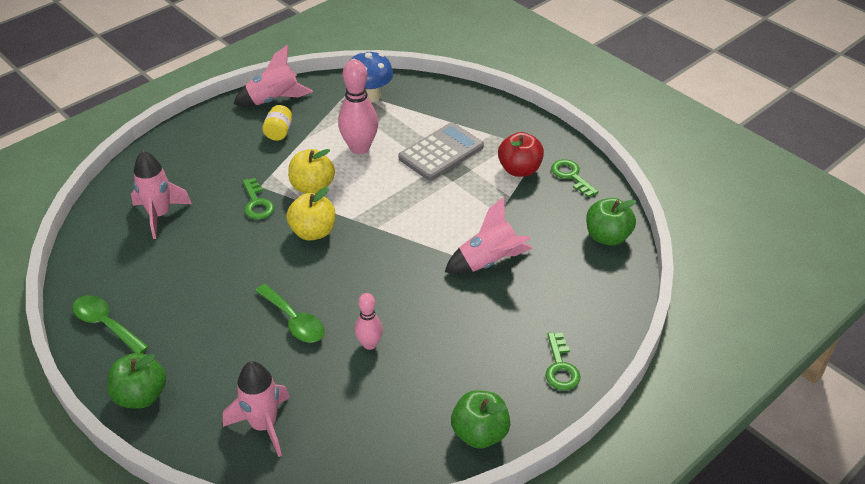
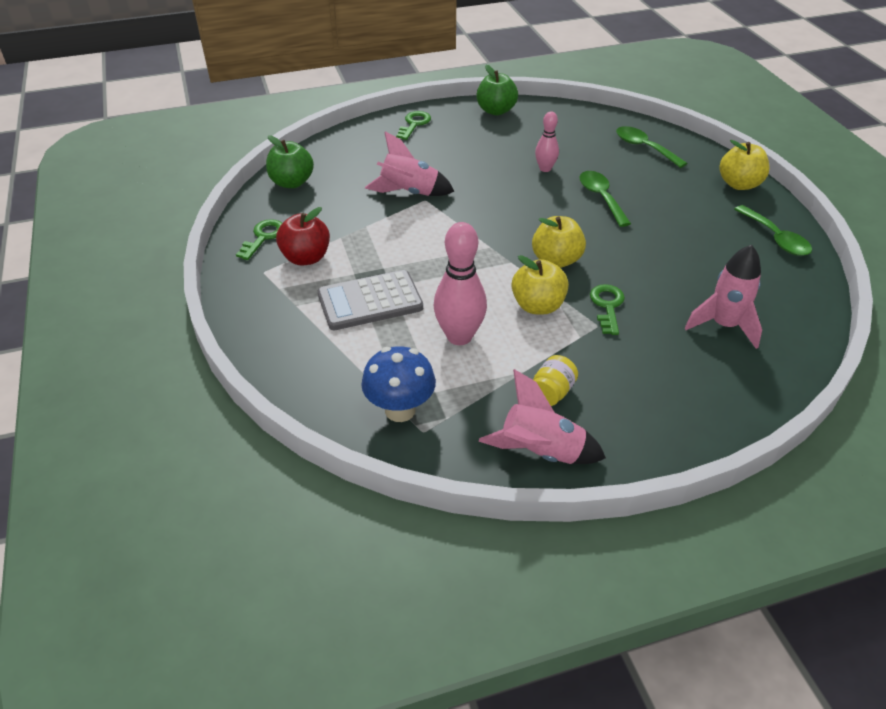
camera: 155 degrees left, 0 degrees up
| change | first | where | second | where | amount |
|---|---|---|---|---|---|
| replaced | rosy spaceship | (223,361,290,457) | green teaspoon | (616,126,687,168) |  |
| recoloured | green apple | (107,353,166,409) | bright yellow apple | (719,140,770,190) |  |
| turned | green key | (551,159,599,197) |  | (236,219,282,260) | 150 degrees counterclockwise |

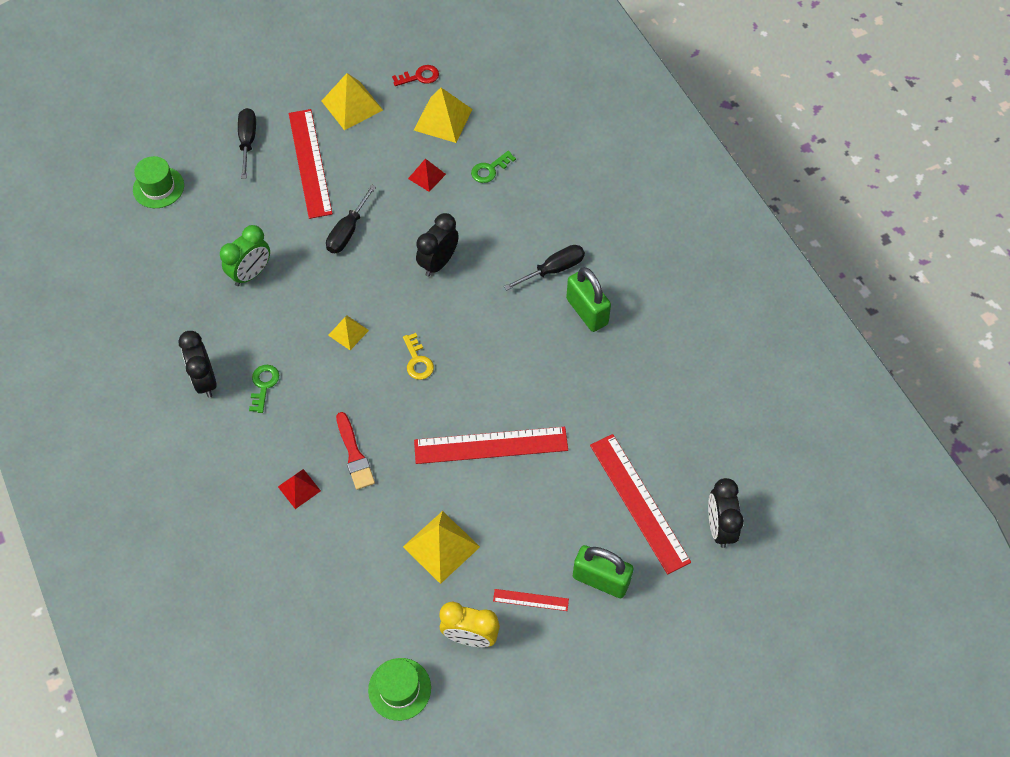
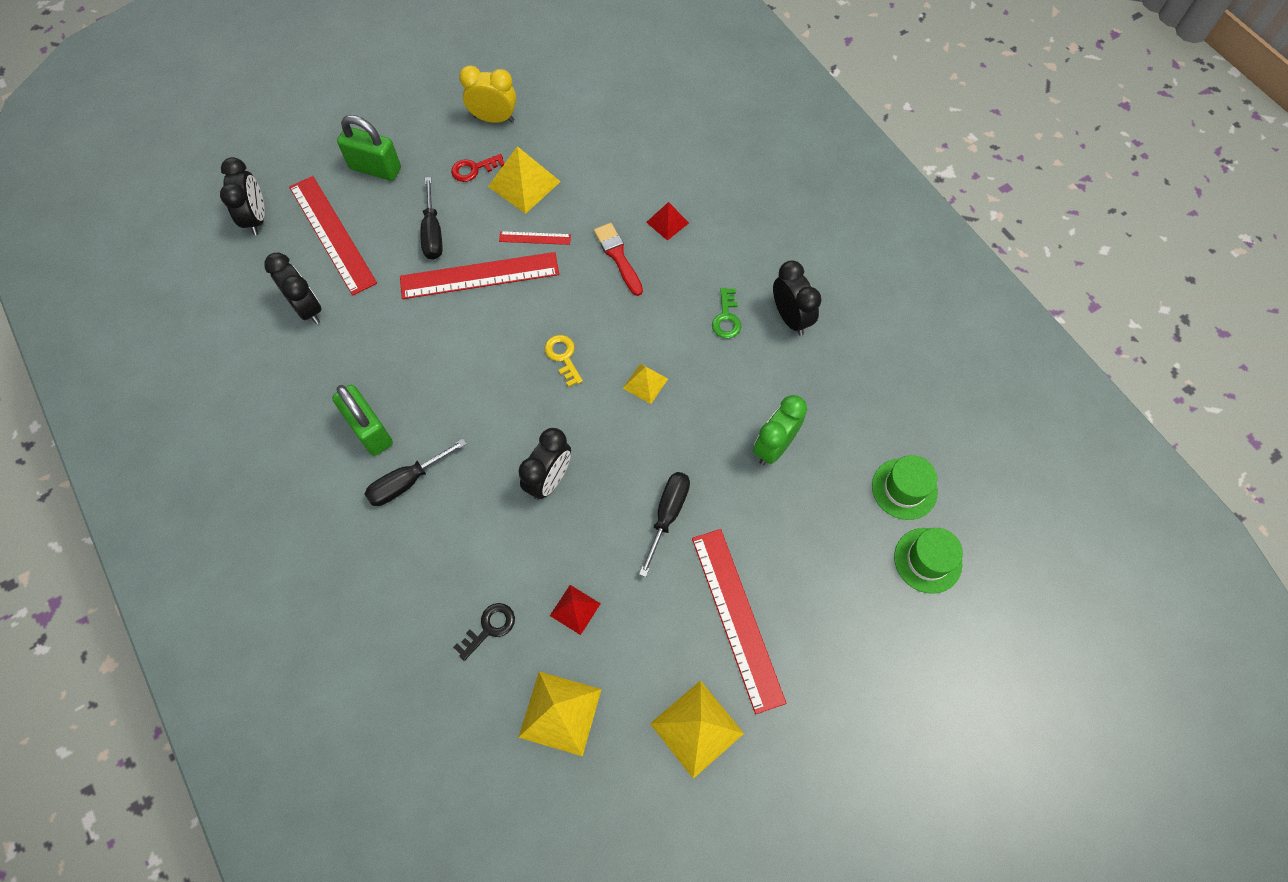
camera: 175 degrees right, 5 degrees up
| change | first | where | second | where | amount |
|---|---|---|---|---|---|
| added |  |  | ebony bedside clock | (264,253,322,324) |  |
| moved | ebony flat screwdriver | (238,108,256,179) |  | (420,177,442,260) |  |
| moved | green hat | (368,658,431,721) |  | (872,455,938,520) |  |
| moved | red key | (392,65,439,86) |  | (451,154,505,182) |  |
| moved | red measuring stick | (493,589,569,611) |  | (499,231,571,245) |  |
| recoloured | green key | (471,151,516,183) | ebony key | (453,603,515,661) |  |

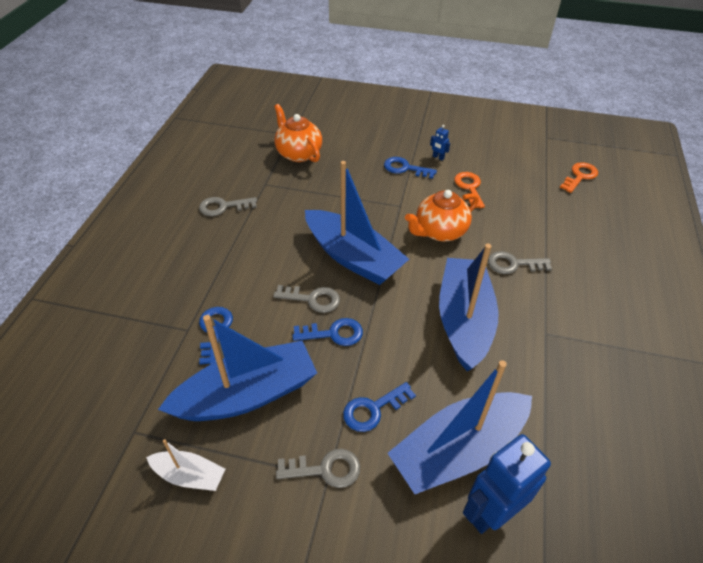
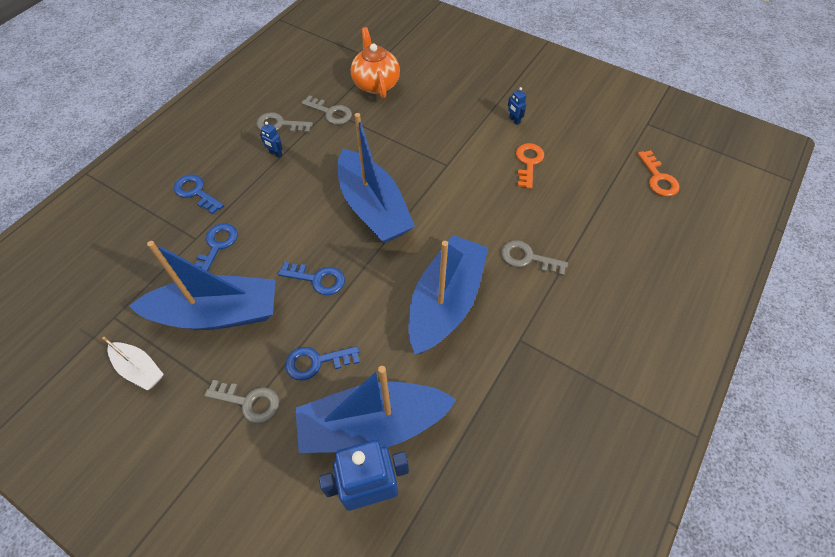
camera: 20 degrees right, 10 degrees up
| change | first | where | second | where | amount |
|---|---|---|---|---|---|
| removed | orange china teapot | (405,190,479,241) |  |  |  |
| added |  |  | cobalt toy robot | (260,122,282,158) |  |
| moved | grey key | (273,285,340,313) |  | (301,95,352,125) |  |
| moved | cobalt key | (384,157,437,179) |  | (174,174,224,214) |  |
| turned | orange key | (560,162,598,193) |  | (638,150,680,196) | 105 degrees clockwise |

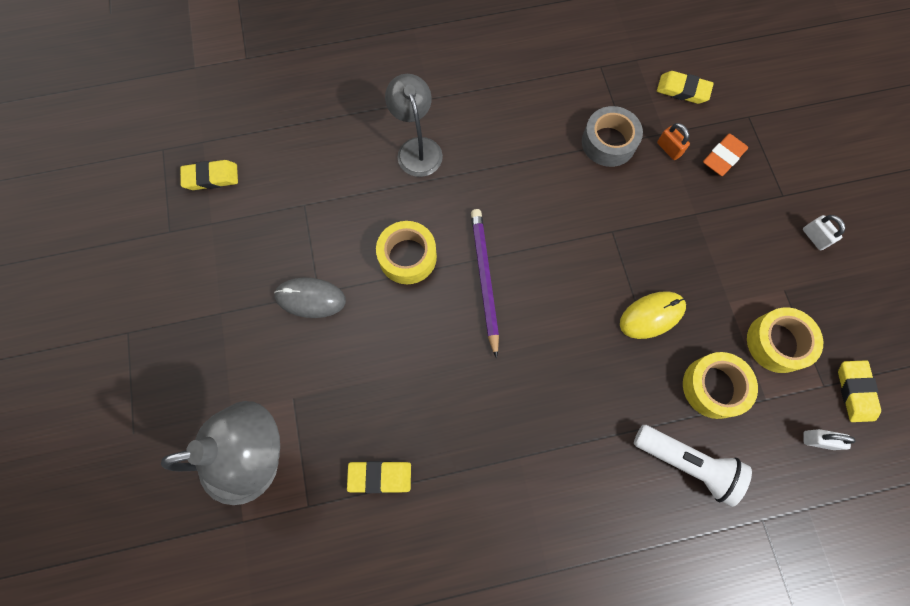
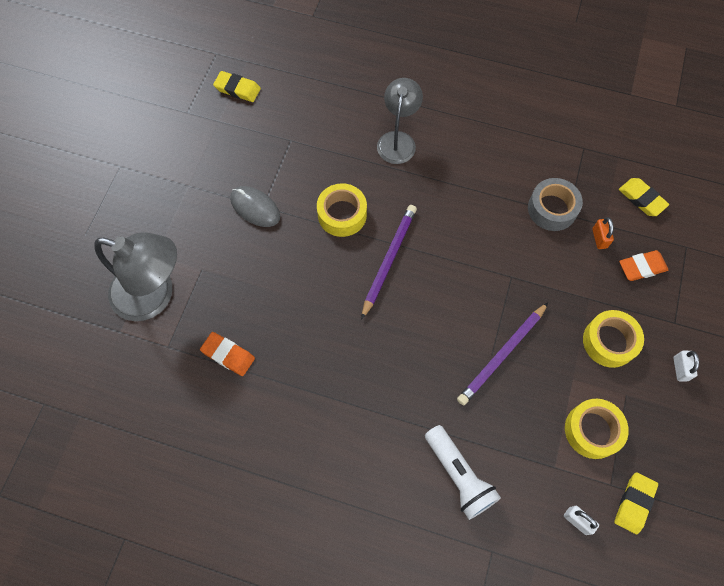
camera: 30 degrees right, 5 degrees down
| change | first | where | second | where | amount |
|---|---|---|---|---|---|
| moved | bright yellow roll of tape | (683,352,758,419) |  | (583,310,644,368) |  |
| replaced | bright yellow PC mouse | (620,291,686,339) | purple lead pencil | (457,302,548,405) |  |
| recoloured | bright yellow pencil eraser | (347,461,411,493) | orange pencil eraser | (200,332,255,376) |  |

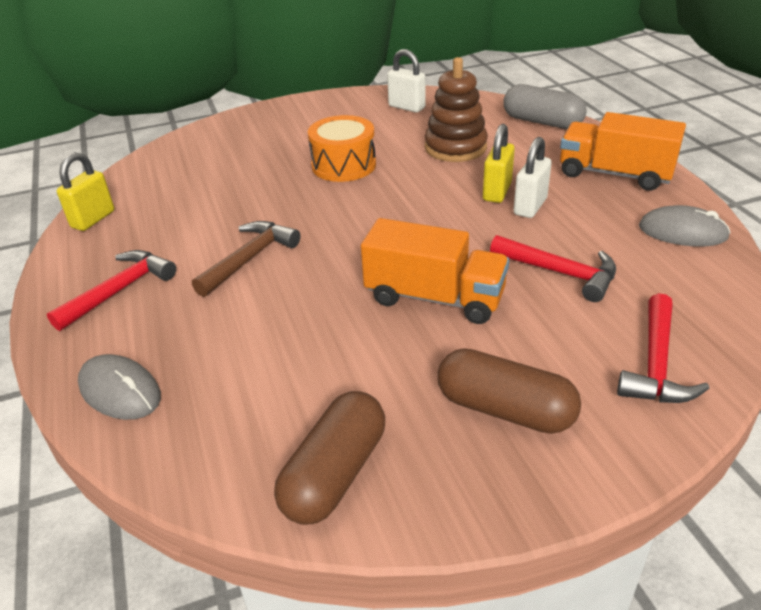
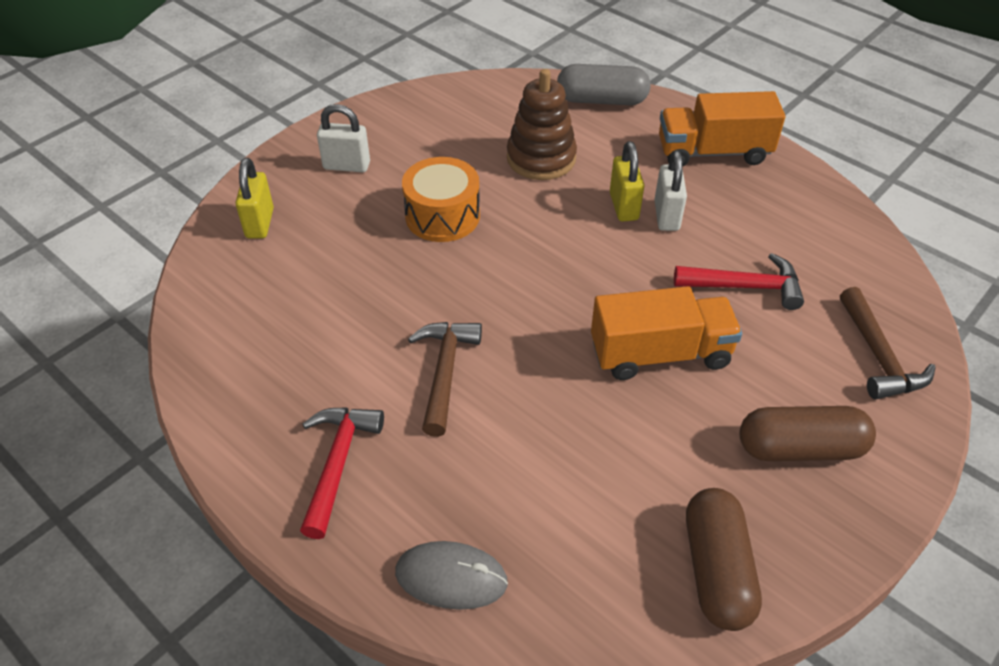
camera: 30 degrees left, 10 degrees up
| change | first | where | second | where | amount |
|---|---|---|---|---|---|
| removed | grey PC mouse | (639,205,731,247) |  |  |  |
| moved | bright yellow small lock | (57,152,114,231) |  | (235,158,274,238) |  |
| moved | white small lock | (387,49,426,113) |  | (317,104,370,172) |  |
| recoloured | red carpenter's hammer | (617,293,709,403) | russet carpenter's hammer | (840,287,936,400) |  |

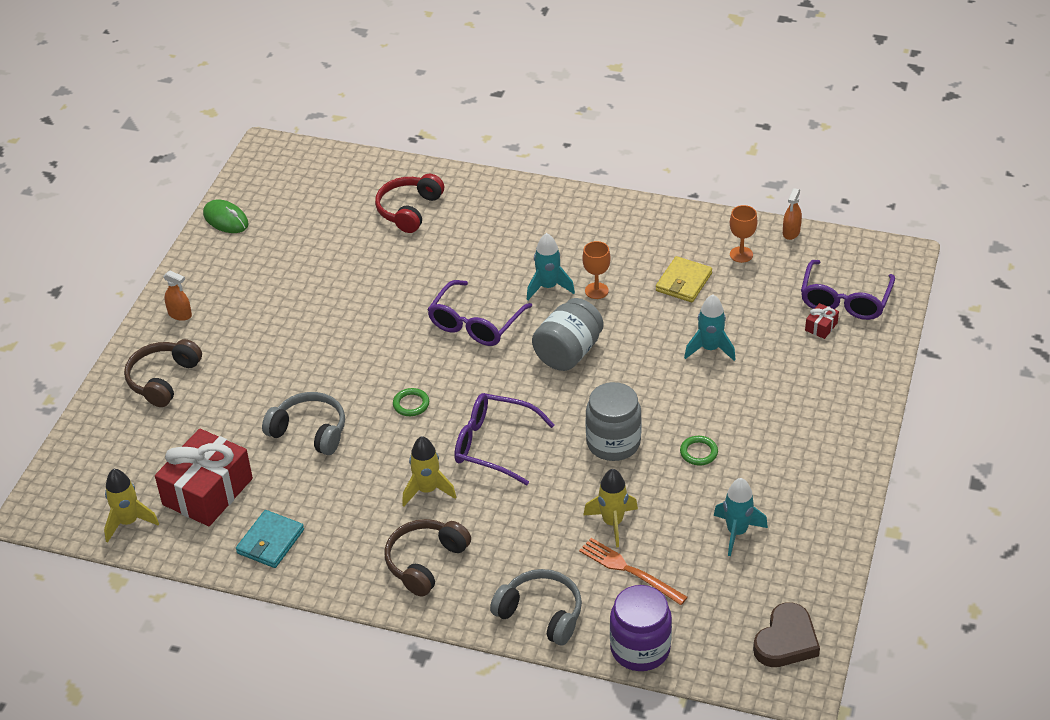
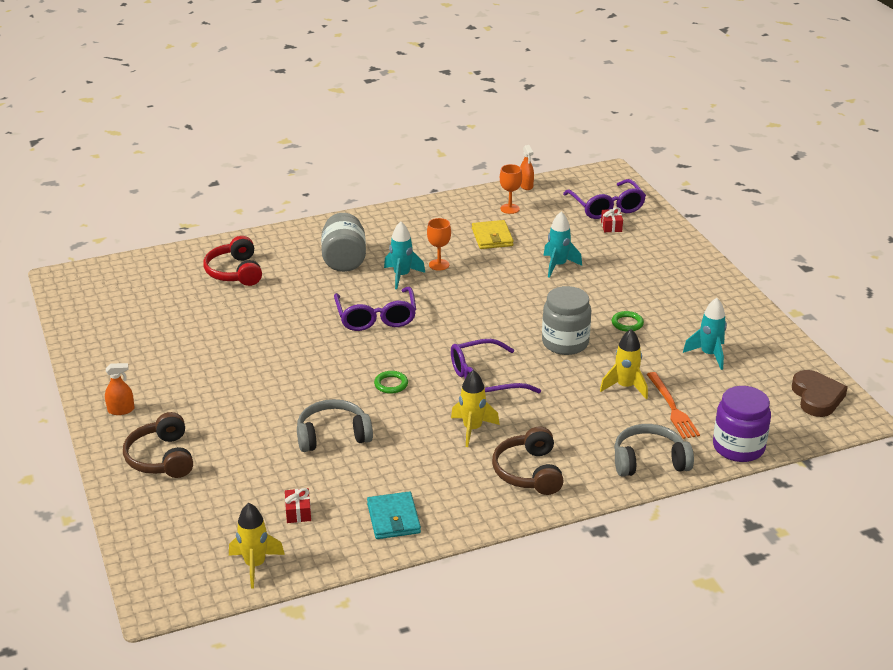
camera: 40 degrees left, 10 degrees down
| change | first | where | second | where | amount |
|---|---|---|---|---|---|
| removed | green PC mouse | (203,200,249,233) |  |  |  |
| moved | grey preserve jar | (532,298,604,371) |  | (321,213,366,272) |  |
| turned | orange dinner fork | (579,538,688,605) |  | (647,372,700,439) | 105 degrees counterclockwise |
| resized | red present | (155,428,253,526) |  | (285,488,311,523) | x0.40 |

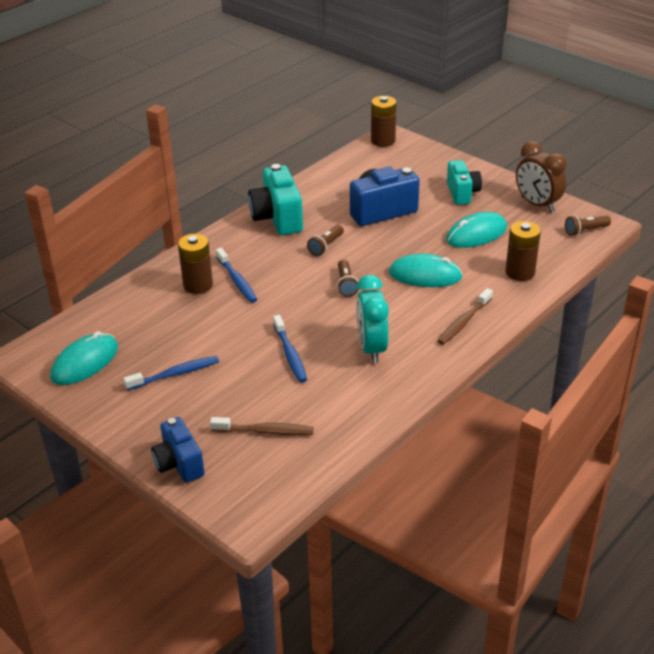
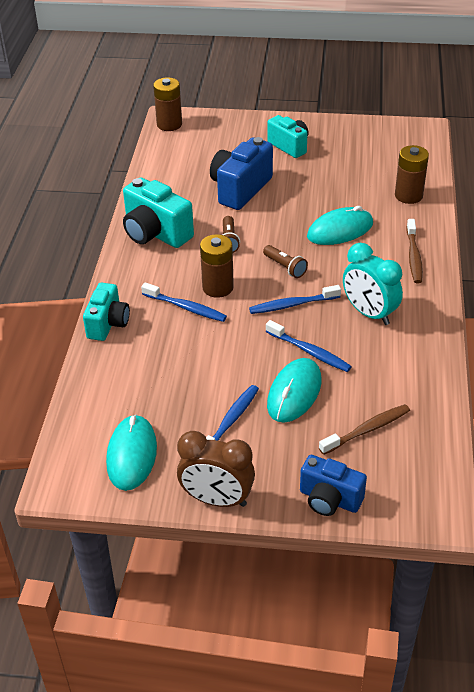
camera: 35 degrees left, 5 degrees up
| change | first | where | second | where | amount |
|---|---|---|---|---|---|
| removed | russet flashlight | (565,215,611,236) |  |  |  |
| added |  |  | teal compact camera | (83,283,130,341) |  |
| added |  |  | cobalt toothbrush | (249,285,341,314) |  |
| moved | russet AA battery | (178,234,213,294) |  | (200,234,234,298) |  |
| moved | teal PC mouse | (446,212,507,248) |  | (267,358,322,423) |  |
| moved | russet bedside clock | (516,141,567,213) |  | (177,431,255,507) |  |

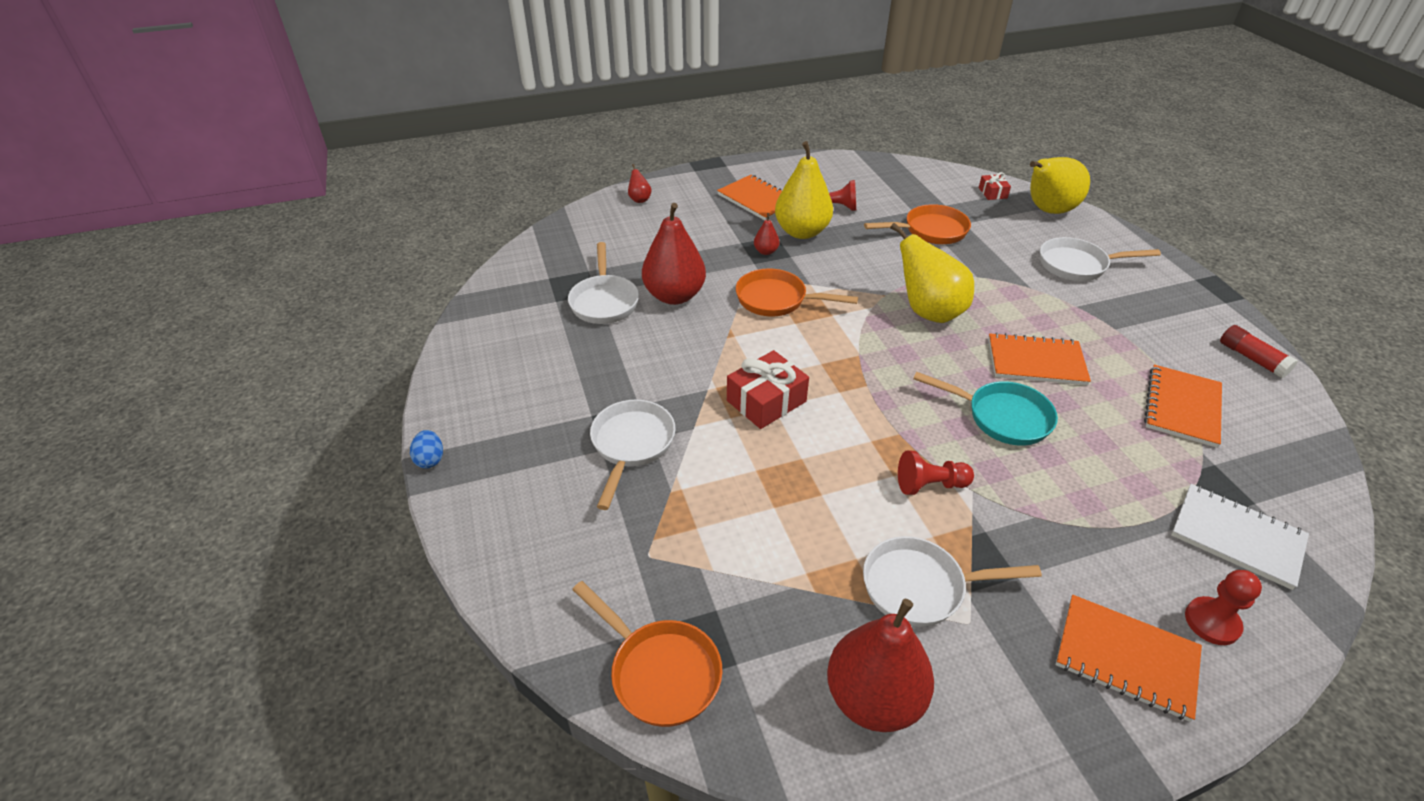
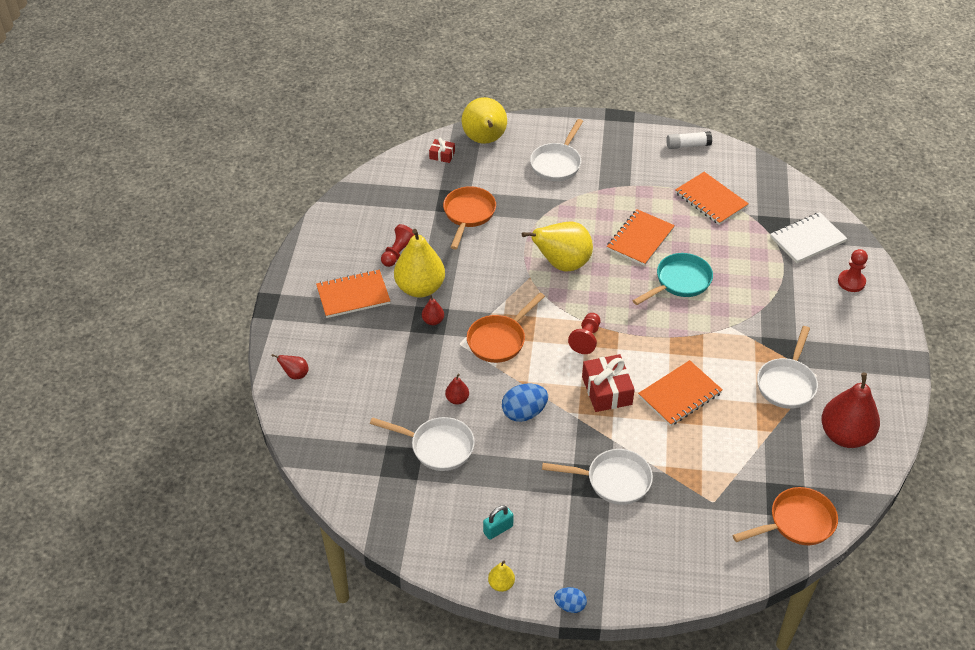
camera: 65 degrees left, 5 degrees up
| change | first | where | second | where | amount |
|---|---|---|---|---|---|
| added |  |  | teal small lock | (483,505,514,540) |  |
| added |  |  | bright yellow pear fruit | (488,561,515,592) |  |
| added |  |  | cobalt egg shape | (502,384,548,422) |  |
| moved | red pawn | (898,450,974,495) |  | (568,313,600,354) |  |
| moved | orange exercise book | (1056,595,1202,722) |  | (638,360,723,426) |  |
| recoloured | red stick of glue | (1220,325,1298,378) | white stick of glue | (666,131,712,149) |  |
| turned | white frying pan | (590,399,676,510) |  | (542,449,653,505) | 150 degrees clockwise |
| resized | red pear fruit | (642,203,706,305) |  | (445,374,469,405) | x0.44 |

